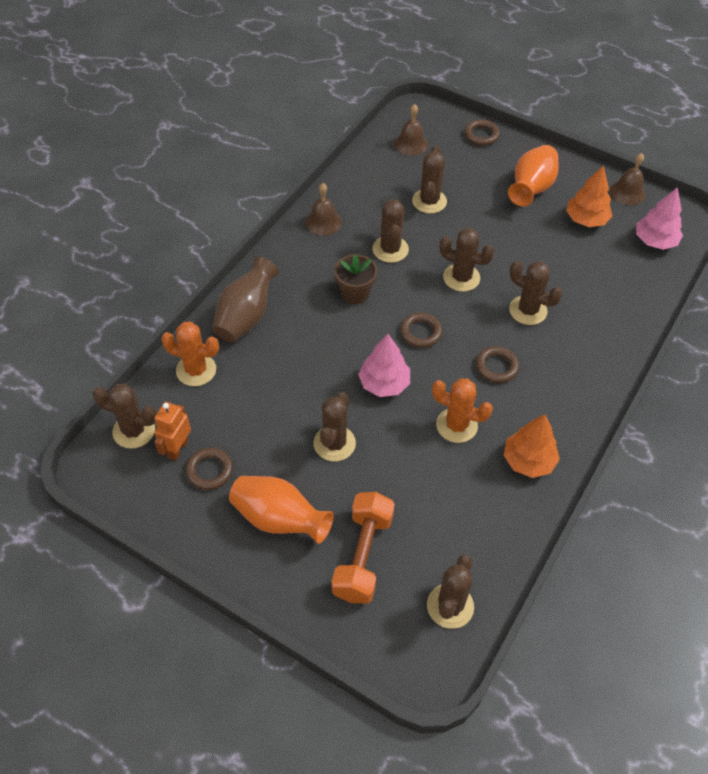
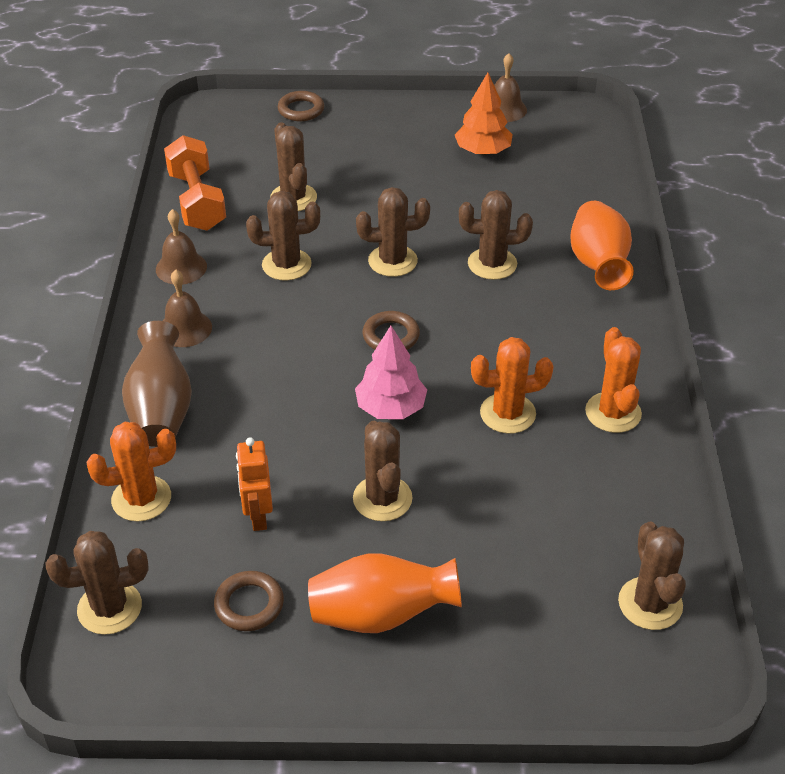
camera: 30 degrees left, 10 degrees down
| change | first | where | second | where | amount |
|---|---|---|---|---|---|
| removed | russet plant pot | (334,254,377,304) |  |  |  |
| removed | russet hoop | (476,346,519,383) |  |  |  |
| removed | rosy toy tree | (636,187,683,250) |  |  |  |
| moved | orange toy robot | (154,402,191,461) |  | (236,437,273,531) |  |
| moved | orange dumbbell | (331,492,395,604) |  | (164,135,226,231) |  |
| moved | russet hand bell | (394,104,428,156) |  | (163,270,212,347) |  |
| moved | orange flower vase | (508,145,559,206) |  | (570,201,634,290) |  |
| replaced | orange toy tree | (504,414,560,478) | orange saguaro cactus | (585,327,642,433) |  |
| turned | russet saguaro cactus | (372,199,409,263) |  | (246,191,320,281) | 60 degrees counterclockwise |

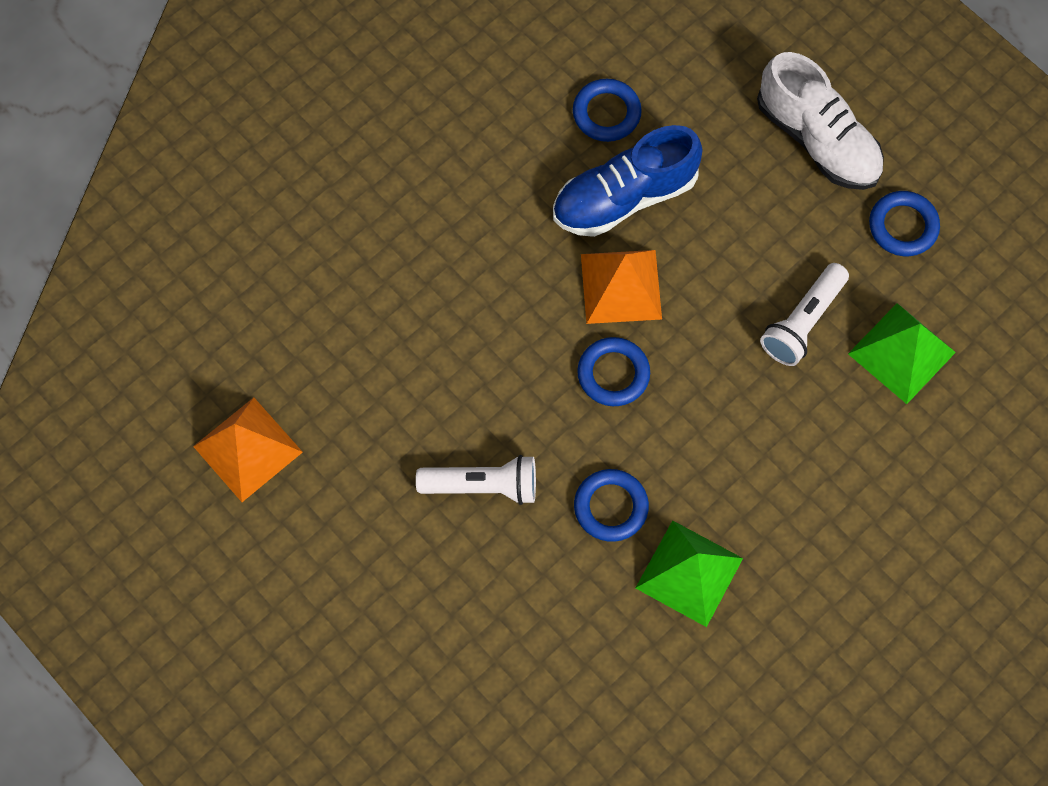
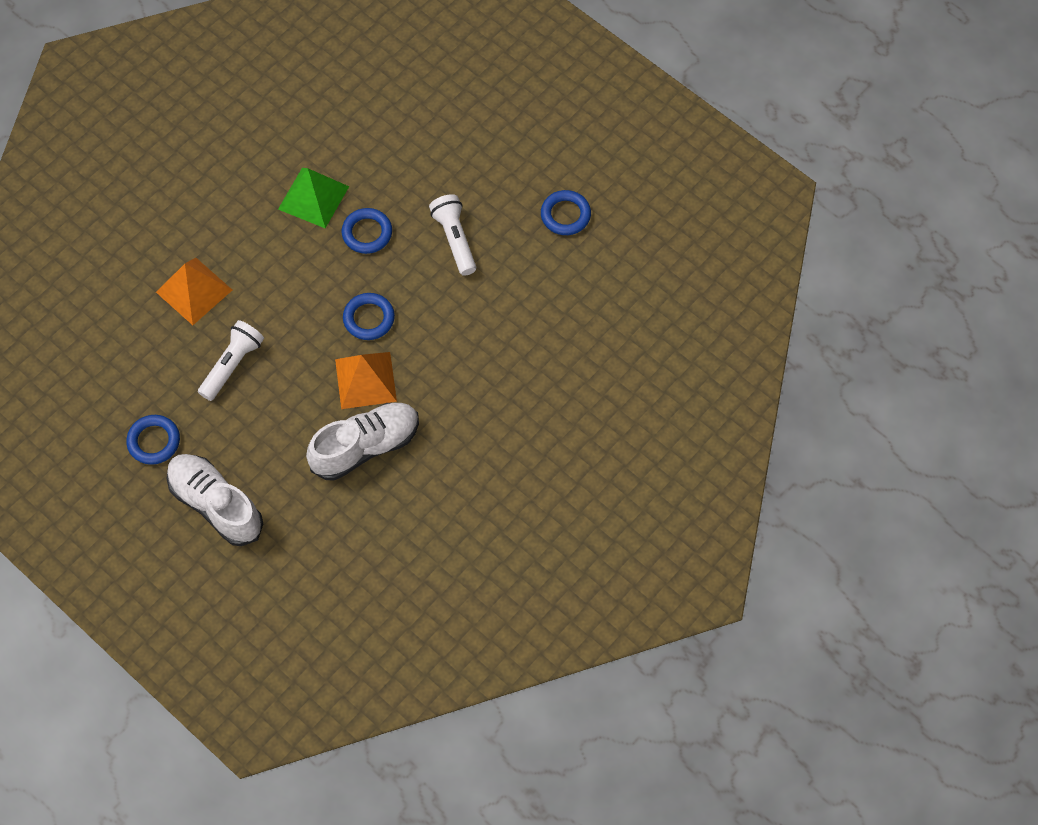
camera: 175 degrees right, 5 degrees down
| change | first | where | second | where | amount |
|---|---|---|---|---|---|
| removed | green pyramid | (848,303,956,404) |  |  |  |
| moved | orange pyramid | (193,397,303,502) |  | (156,258,232,325) |  |
| moved | cobalt hoop | (573,79,642,142) |  | (541,190,591,235) |  |
| recoloured | cobalt sneaker | (553,125,703,237) | white sneaker | (306,403,419,481) |  |
| turned | white flashlight | (416,455,536,505) |  | (429,194,476,276) | 75 degrees clockwise |

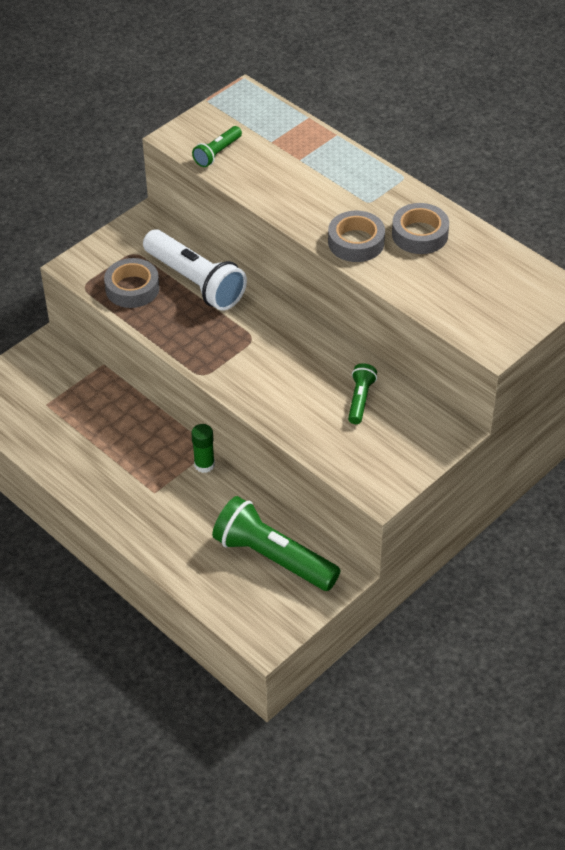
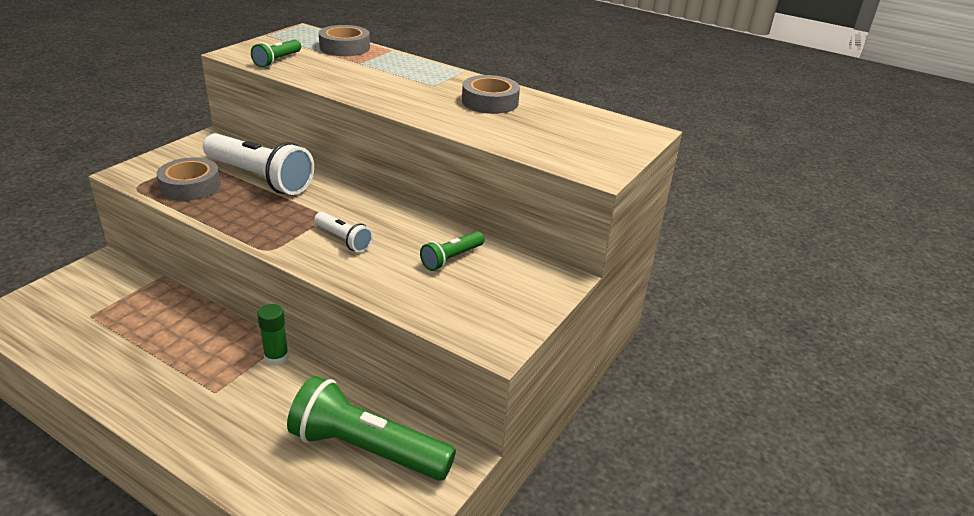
camera: 15 degrees left, 15 degrees down
| change | first | where | second | where | amount |
|---|---|---|---|---|---|
| added |  |  | white flashlight | (314,212,373,252) |  |
| moved | grey roll of tape | (328,210,385,262) |  | (319,25,370,56) |  |
| turned | green flashlight | (348,363,377,424) |  | (420,231,484,271) | 135 degrees counterclockwise |

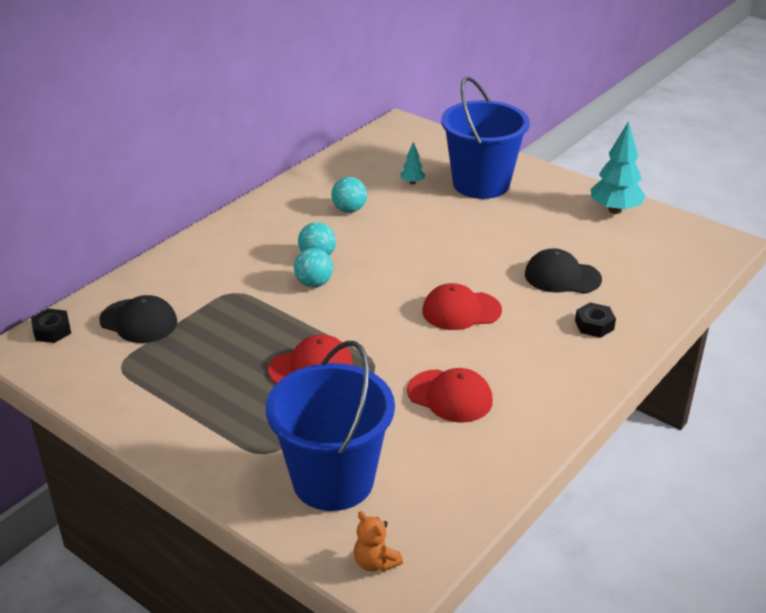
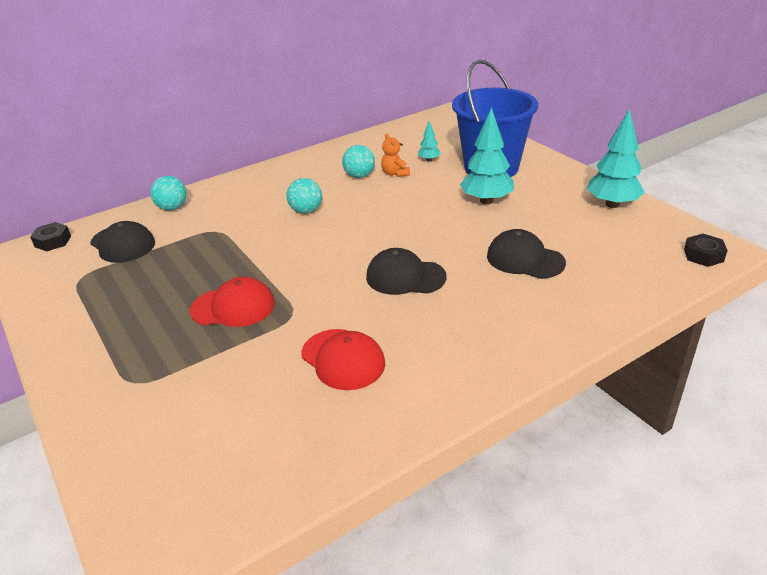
camera: 20 degrees right, 0 degrees up
| change | first | where | second | where | amount |
|---|---|---|---|---|---|
| removed | cobalt pail | (266,341,395,511) |  |  |  |
| added |  |  | teal toy tree | (460,107,514,204) |  |
| moved | teal play ball | (294,248,333,287) |  | (150,176,186,211) |  |
| moved | orange stuffed bear | (354,511,403,572) |  | (381,133,410,177) |  |
| moved | ebony nut | (575,302,616,338) |  | (684,234,728,267) |  |
| recoloured | red cap | (422,283,502,330) | ebony cap | (366,248,447,295) |  |

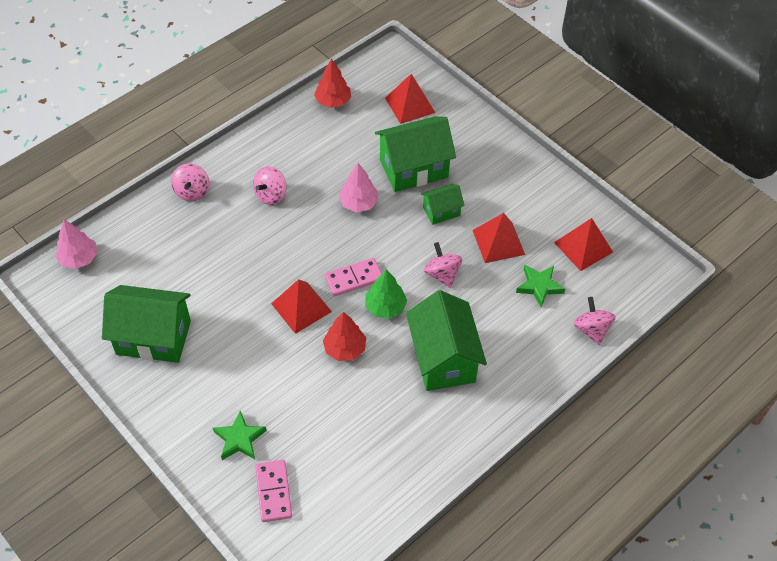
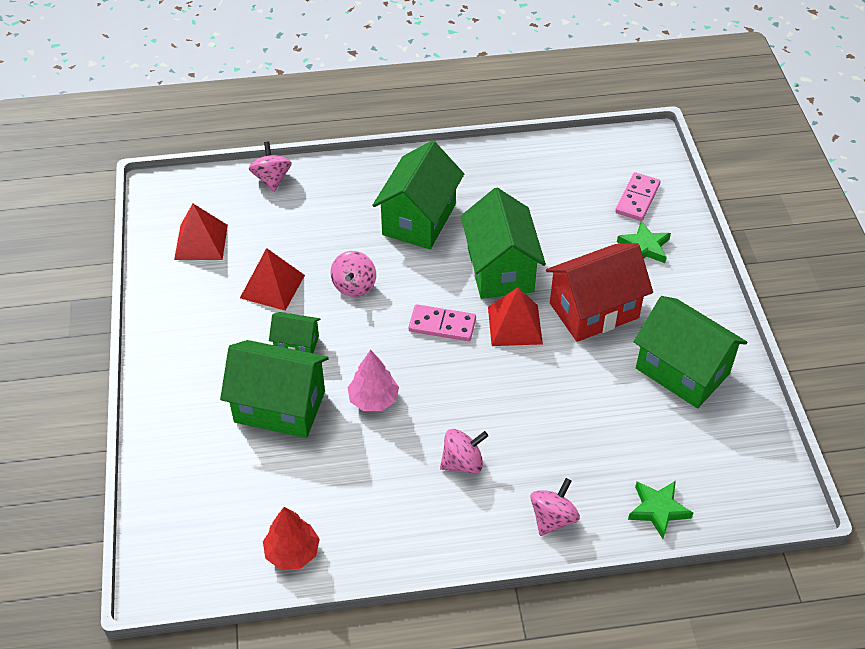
camera: 145 degrees left, 5 degrees down
| change | first | where | second | where | amount |
|---|---|---|---|---|---|
| removed | rosy toy tree | (55,219,97,269) |  |  |  |
| removed | green toy tree | (365,269,407,319) |  |  |  |
| removed | red pyramid | (385,74,435,124) |  |  |  |
| added |  |  | red cottage | (546,243,653,342) |  |
| moved | green star shape | (516,265,565,307) |  | (628,481,693,539) |  |
| replaced | red toy tree | (323,312,366,361) | green cottage | (461,188,546,299) |  |
| turned | rosy whirligig | (574,297,616,345) |  | (249,141,292,192) | 150 degrees clockwise |

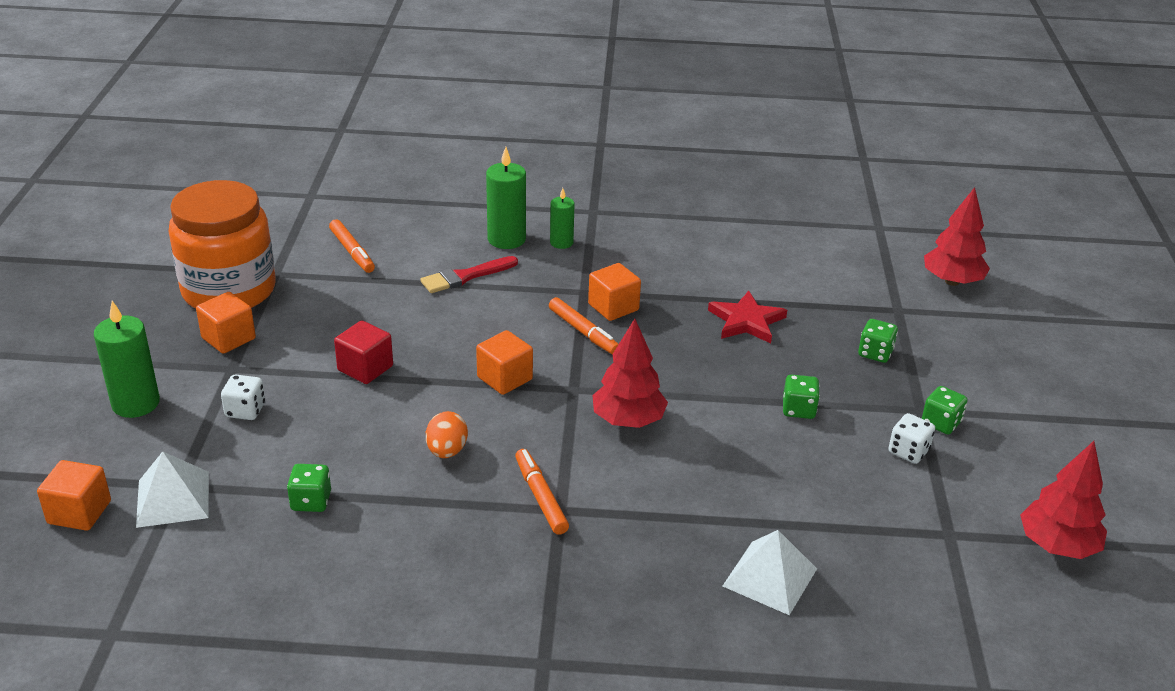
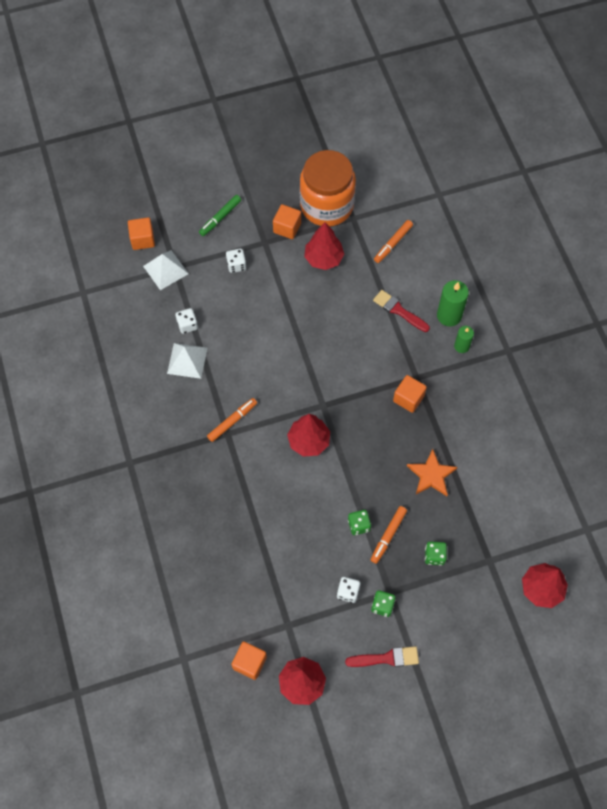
camera: 70 degrees right, 30 degrees up
| change | first | where | second | where | amount |
|---|---|---|---|---|---|
| removed | red cube | (334,320,393,384) |  |  |  |
| removed | orange egg shape | (426,411,468,458) |  |  |  |
| added |  |  | red toy tree | (304,222,344,270) |  |
| added |  |  | red brush | (345,646,419,667) |  |
| moved | orange cube | (476,330,533,395) |  | (231,641,267,680) |  |
| moved | orange marker | (549,297,619,354) |  | (371,506,407,564) |  |
| moved | white pyramid | (723,530,817,615) |  | (167,343,208,379) |  |
| replaced | green candle | (94,301,160,418) | green marker | (199,195,241,236) |  |
| recoloured | green game die | (287,464,331,512) | white game die | (176,308,198,334) |  |
| recoloured | red star shape | (708,290,787,343) | orange star shape | (407,449,458,496) |  |

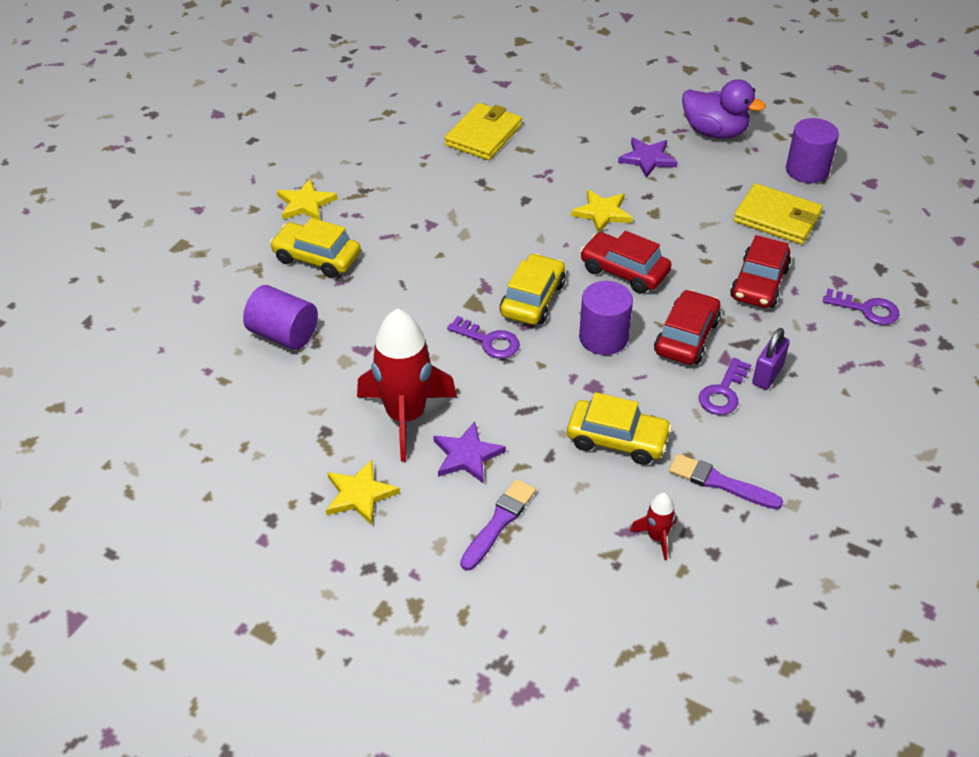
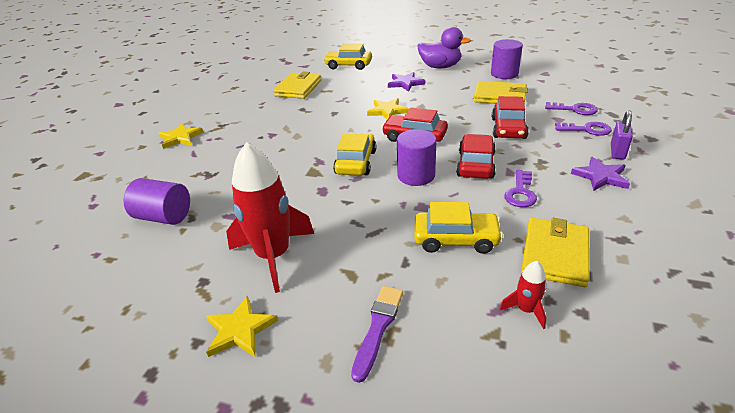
camera: 10 degrees left, 10 degrees down
| change | first | where | second | where | amount |
|---|---|---|---|---|---|
| moved | bright yellow automobile | (270,218,361,278) |  | (324,43,372,70) |  |
| moved | purple star shape | (433,422,506,484) |  | (571,157,630,191) |  |
| moved | purple key | (447,316,520,359) |  | (545,102,598,115) |  |
| moved | purple small lock | (752,328,790,389) |  | (611,110,633,160) |  |
| replaced | purple brush | (669,454,783,509) | bright yellow billfold | (521,218,590,287) |  |

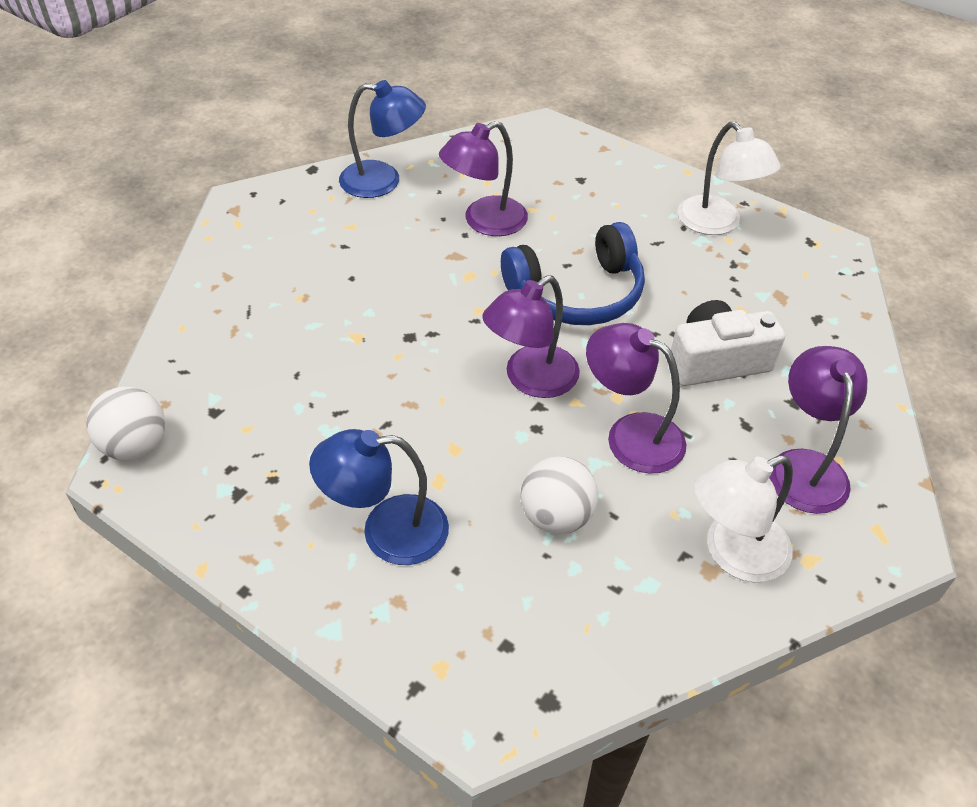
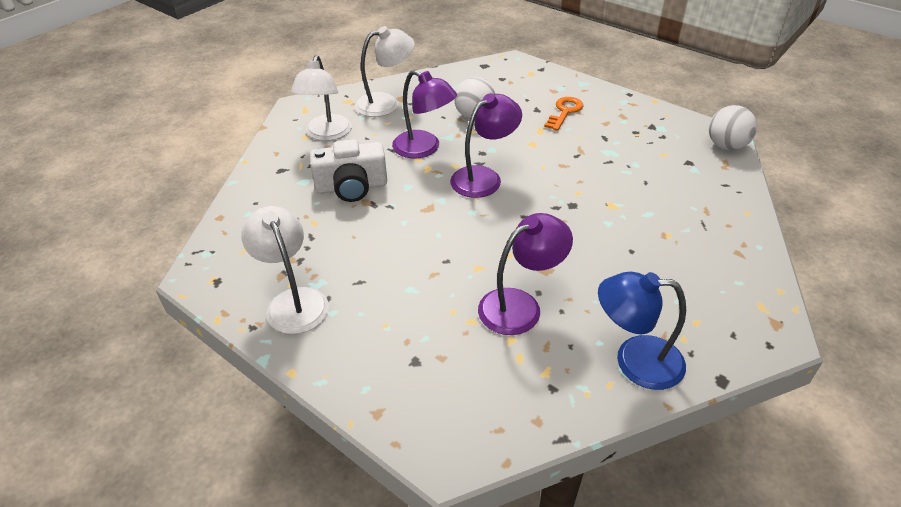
camera: 175 degrees left, 5 degrees down
| change | first | where | second | where | amount |
|---|---|---|---|---|---|
| removed | cobalt over-ear headphones | (501,222,645,325) |  |  |  |
| replaced | cobalt lamp | (309,429,449,565) | orange key | (544,97,583,131) |  |
| recoloured | purple lamp | (769,346,867,514) | white lamp | (291,55,352,141) |  |

